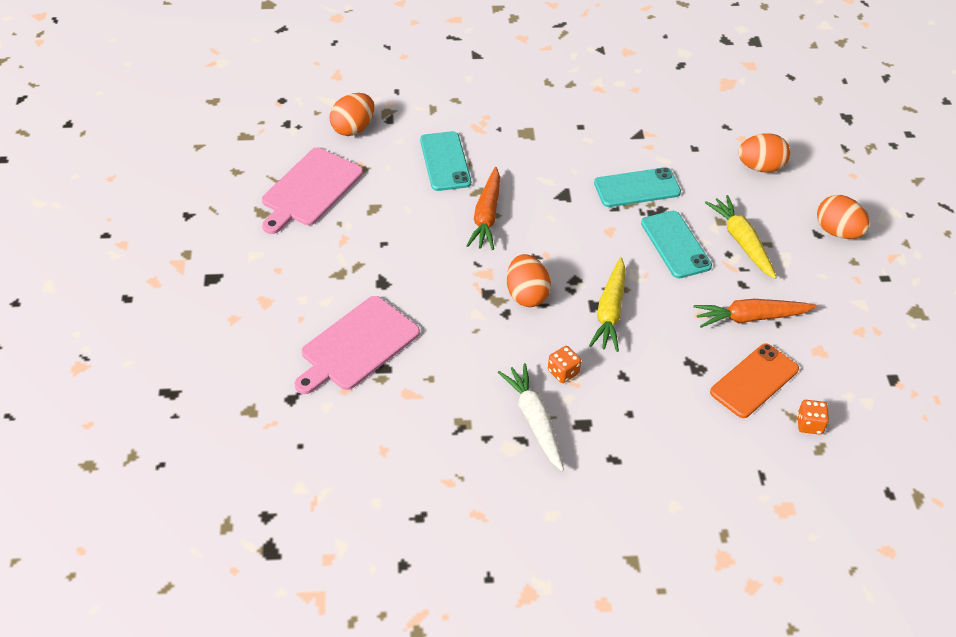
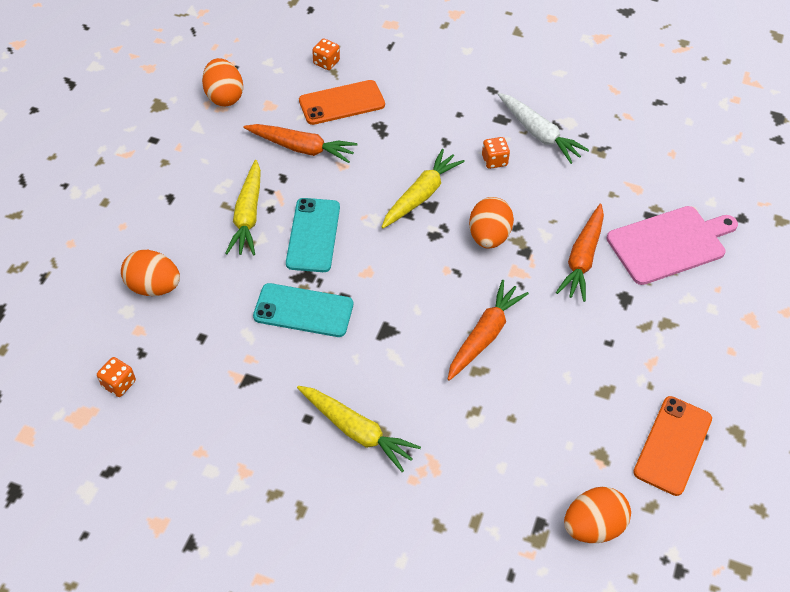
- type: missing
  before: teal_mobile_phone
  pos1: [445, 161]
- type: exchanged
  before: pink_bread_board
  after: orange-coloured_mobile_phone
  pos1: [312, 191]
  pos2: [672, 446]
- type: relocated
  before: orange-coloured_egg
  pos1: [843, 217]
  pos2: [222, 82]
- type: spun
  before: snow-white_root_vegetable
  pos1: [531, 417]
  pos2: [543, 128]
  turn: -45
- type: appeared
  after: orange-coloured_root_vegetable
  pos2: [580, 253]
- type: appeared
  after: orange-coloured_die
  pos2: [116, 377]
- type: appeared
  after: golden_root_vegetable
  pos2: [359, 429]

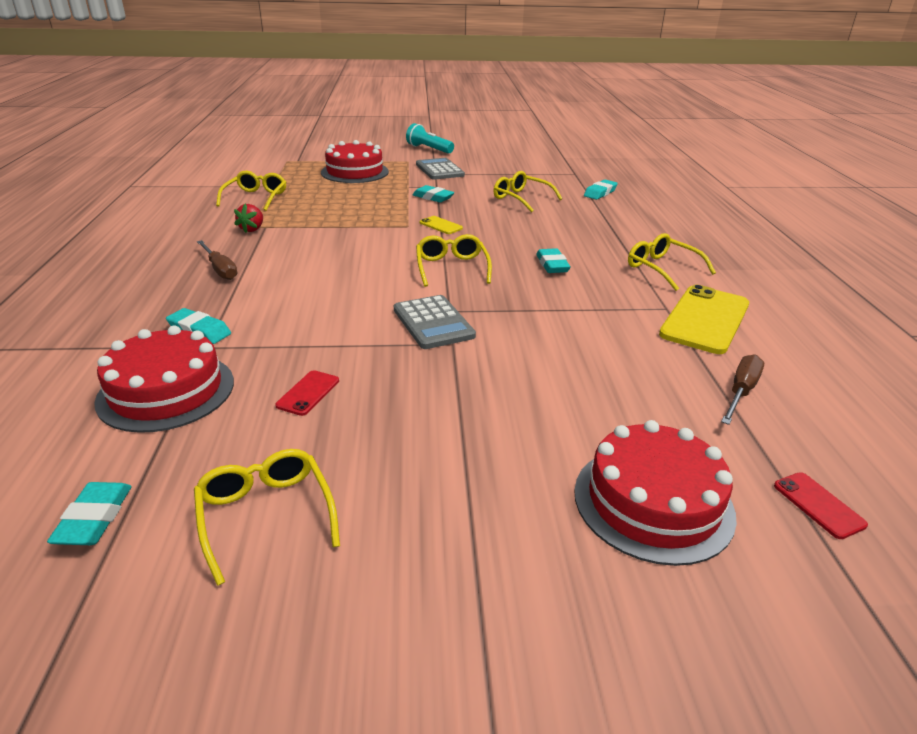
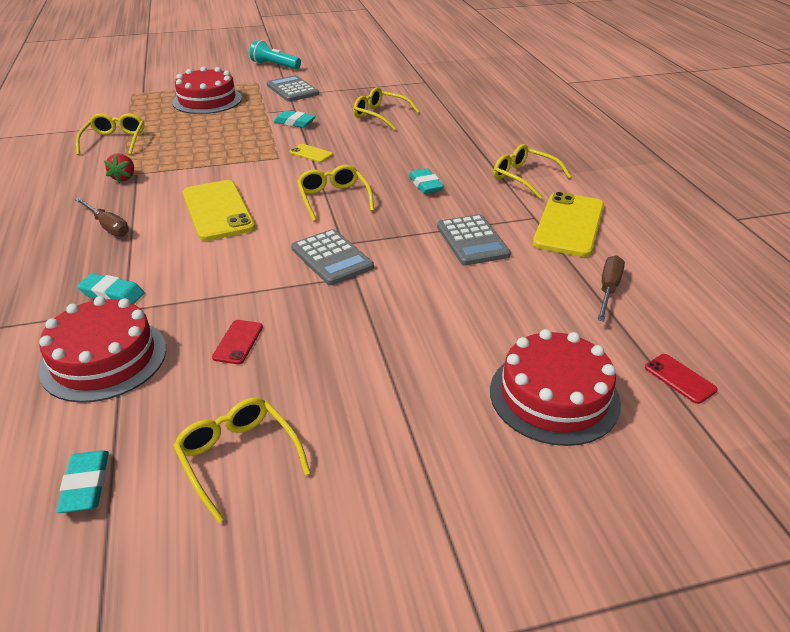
- type: missing
  before: teal_gum_eraser
  pos1: [601, 190]
- type: appeared
  after: golden_mobile_phone
  pos2: [219, 210]
- type: appeared
  after: grey_calculator
  pos2: [474, 239]

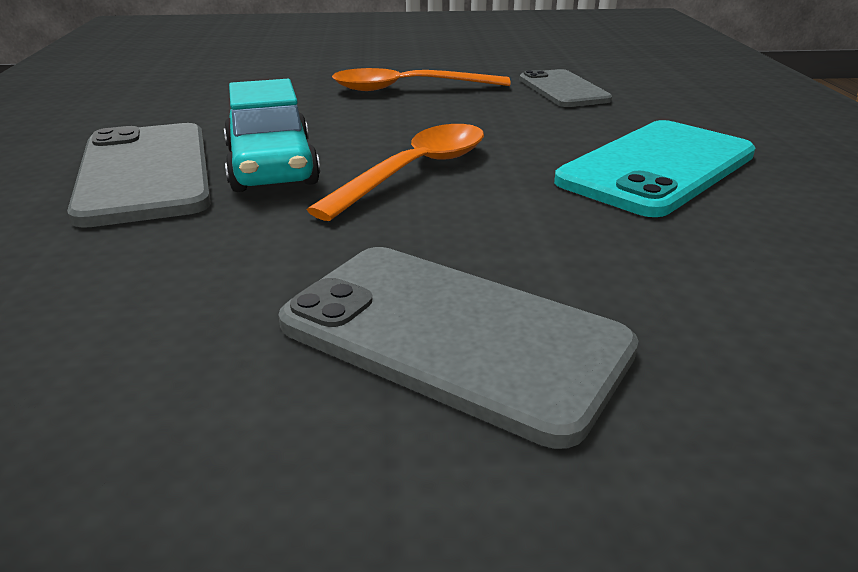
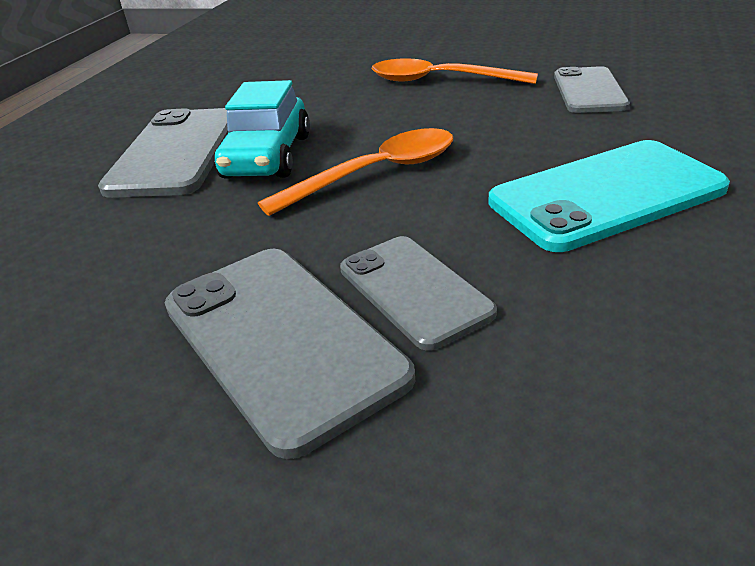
- type: appeared
  after: grey_mobile_phone
  pos2: [418, 293]

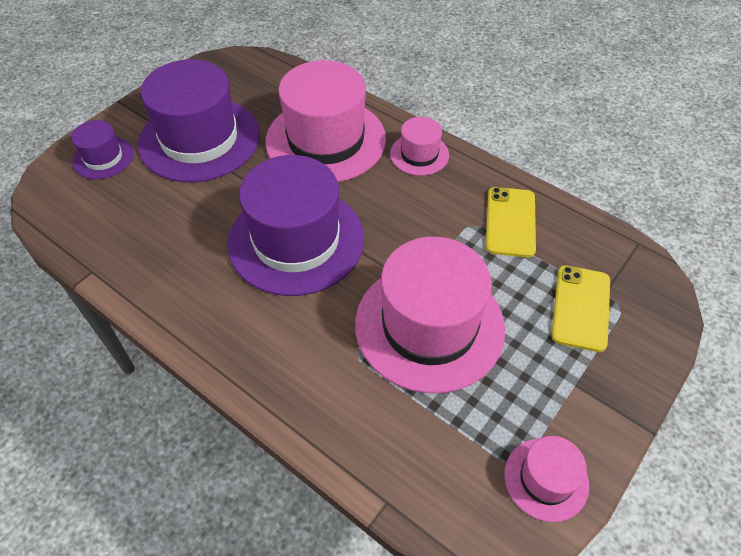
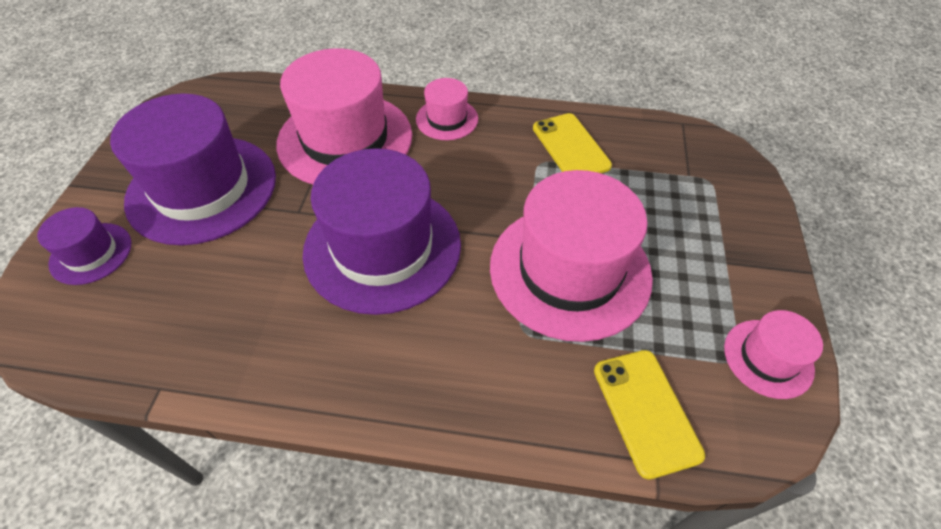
- type: relocated
  before: golden_mobile_phone
  pos1: [580, 308]
  pos2: [649, 415]

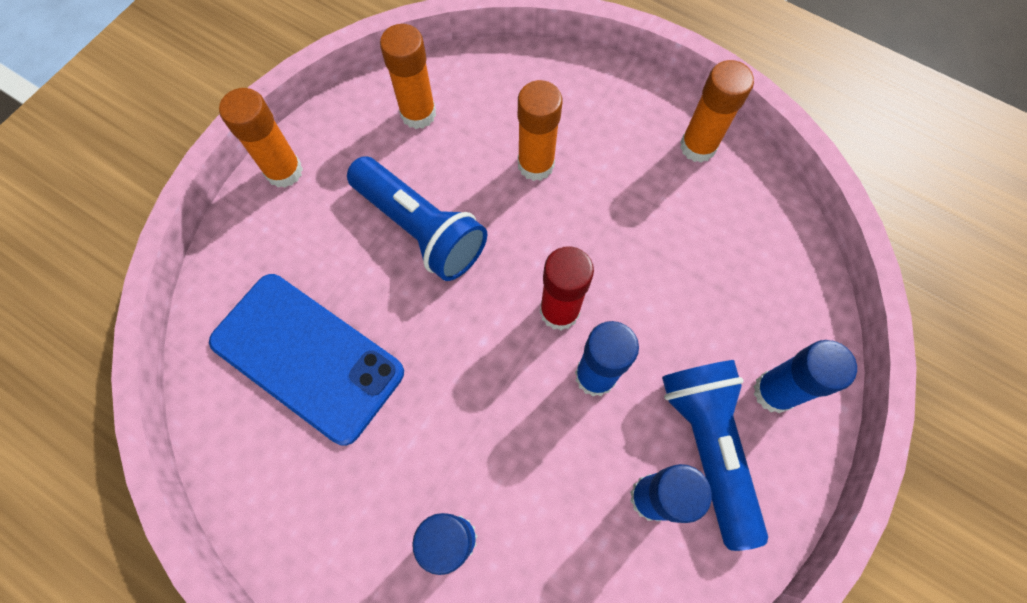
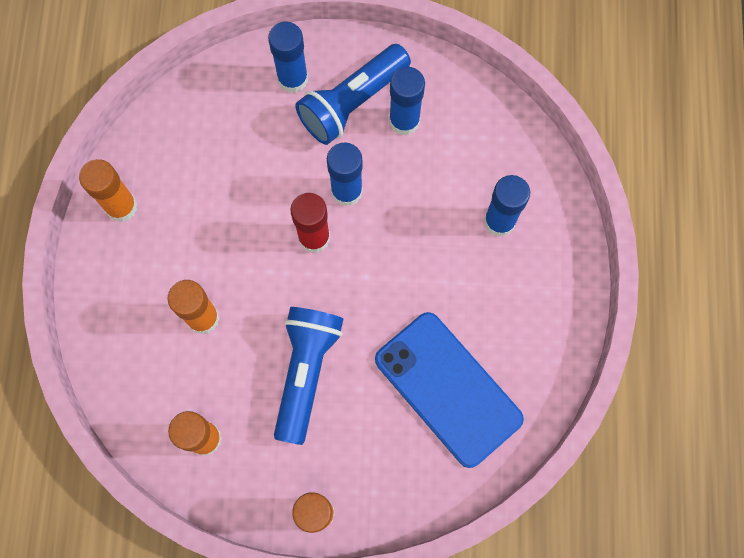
- type: spun
  before: blue_mobile_phone
  pos1: [306, 359]
  pos2: [449, 390]
  turn: -45

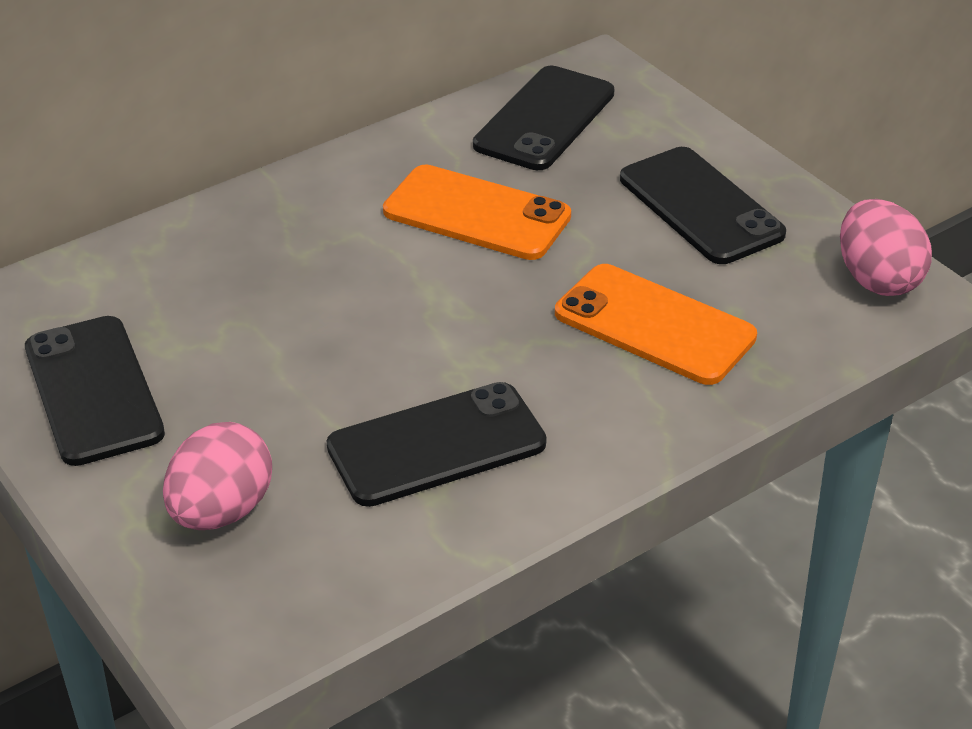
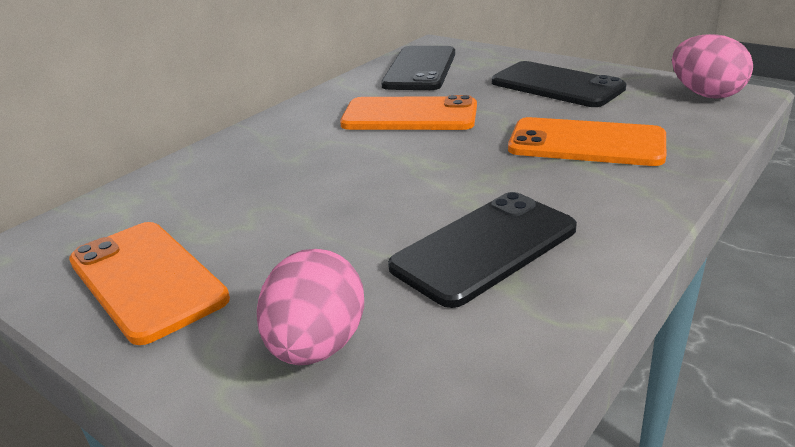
- type: colour
  before: ebony_mobile_phone
  after: orange-coloured_mobile_phone
  pos1: [95, 391]
  pos2: [149, 283]

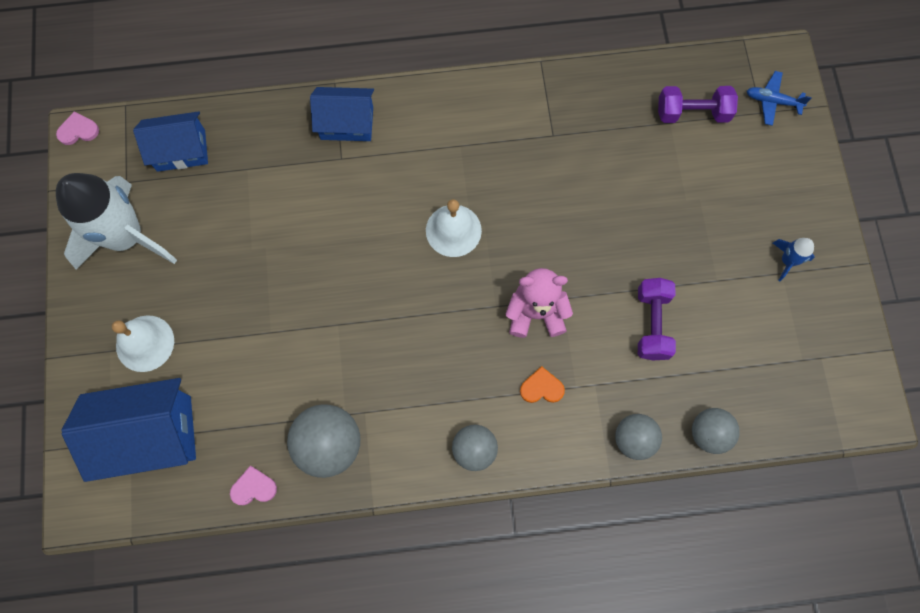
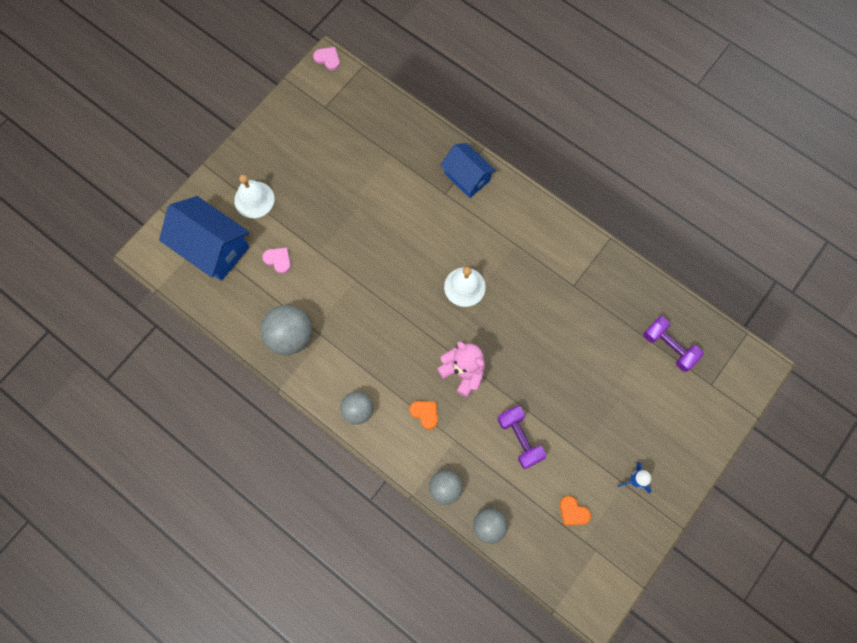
- type: missing
  before: blue_aeroplane
  pos1: [779, 98]
- type: missing
  before: blue_toy_house
  pos1: [170, 141]
- type: missing
  before: snow-white_toy_rocket
  pos1: [116, 221]
- type: spun
  before: purple_hand_weight
  pos1: [657, 319]
  pos2: [522, 437]
  turn: -75
- type: relocated
  before: pink_heart
  pos1: [253, 485]
  pos2: [276, 261]
- type: appeared
  after: orange-coloured_heart
  pos2: [575, 510]

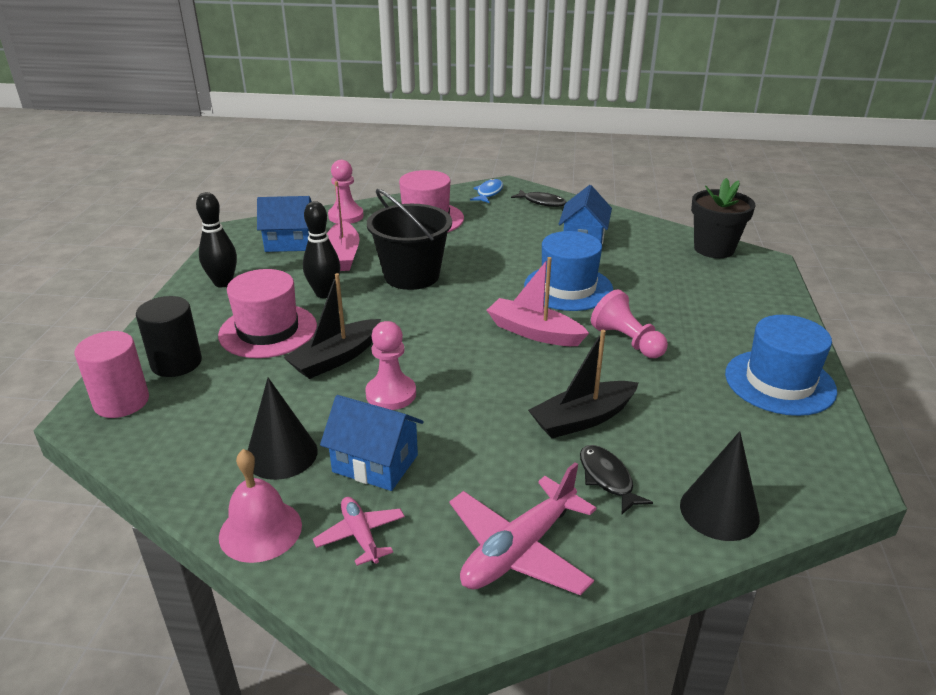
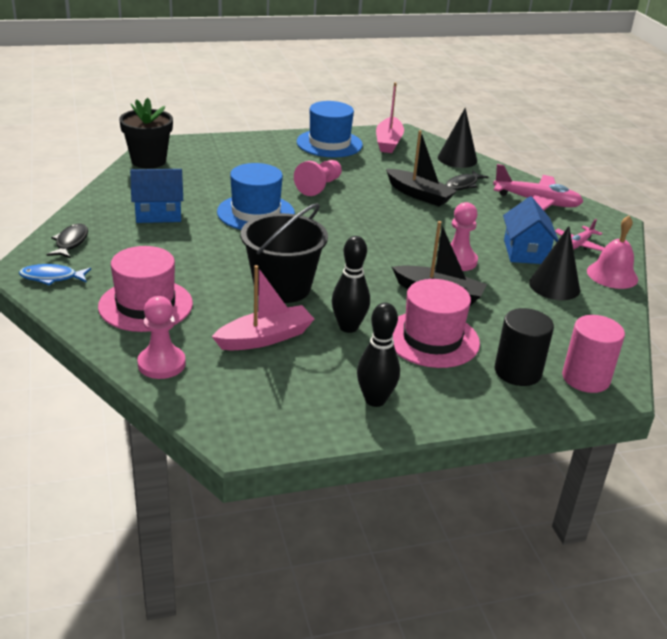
- type: missing
  before: blue_toy_house
  pos1: [284, 224]
- type: relocated
  before: pink_sailboat
  pos1: [538, 301]
  pos2: [390, 117]

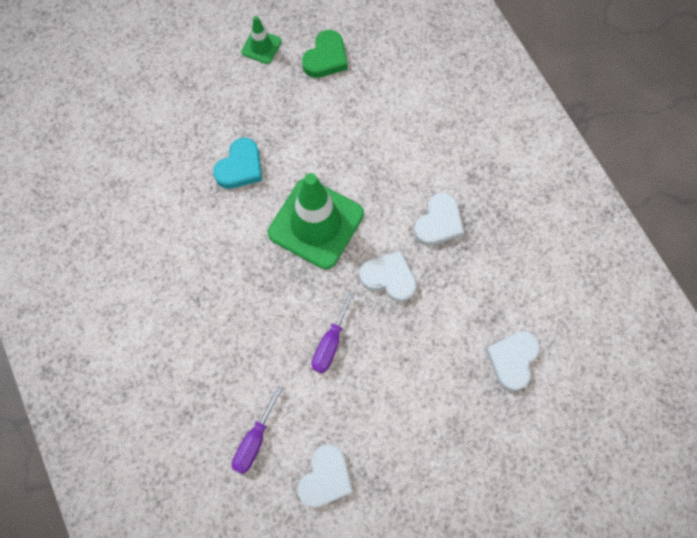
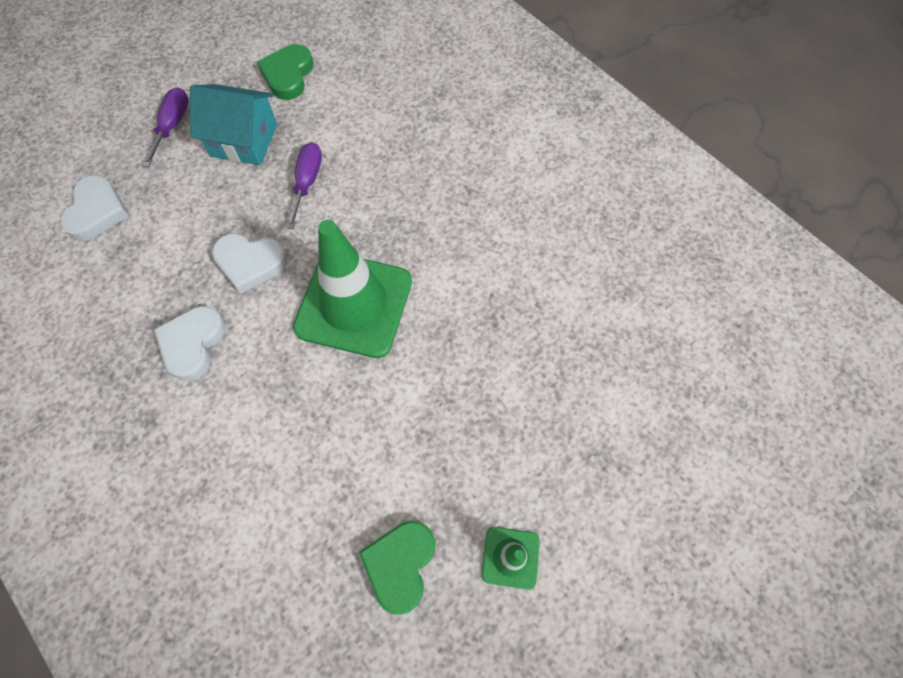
- type: missing
  before: teal_heart
  pos1: [237, 163]
- type: relocated
  before: purple_flat_screwdriver
  pos1: [257, 430]
  pos2: [165, 127]
- type: colour
  before: snow-white_heart
  after: leaf-green_heart
  pos1: [325, 475]
  pos2: [285, 72]
- type: appeared
  after: teal_toy_house
  pos2: [233, 124]

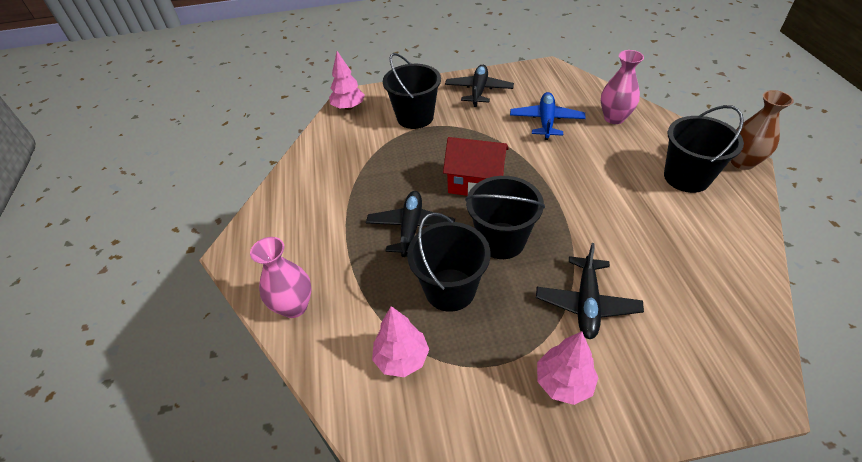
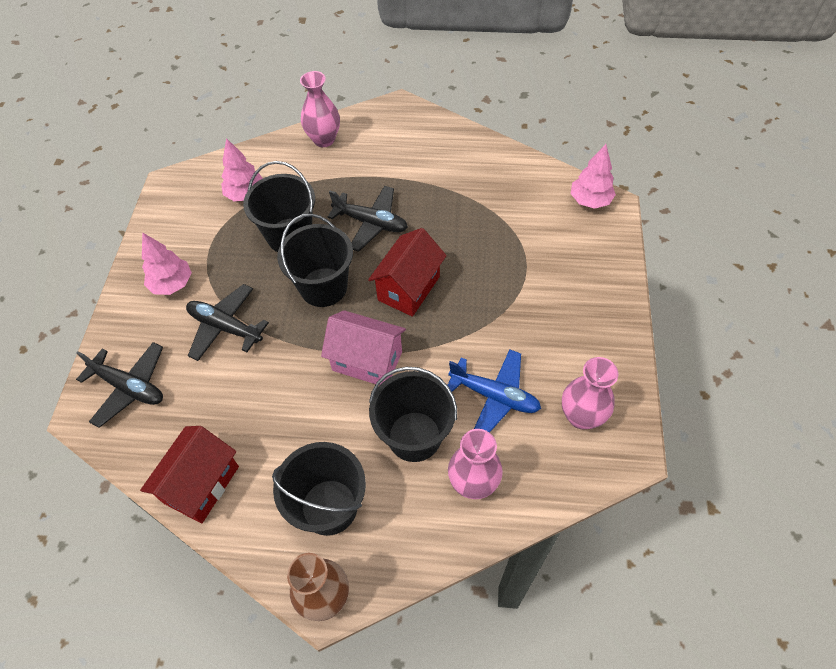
- type: relocated
  before: ebony_sand_bucket
  pos1: [412, 91]
  pos2: [413, 414]
- type: relocated
  before: ebony_aeroplane
  pos1: [479, 86]
  pos2: [119, 385]
- type: appeared
  after: pink_toy_house
  pos2: [363, 347]
- type: appeared
  after: pink_vase
  pos2: [590, 393]
- type: appeared
  after: red_toy_house
  pos2: [189, 474]

